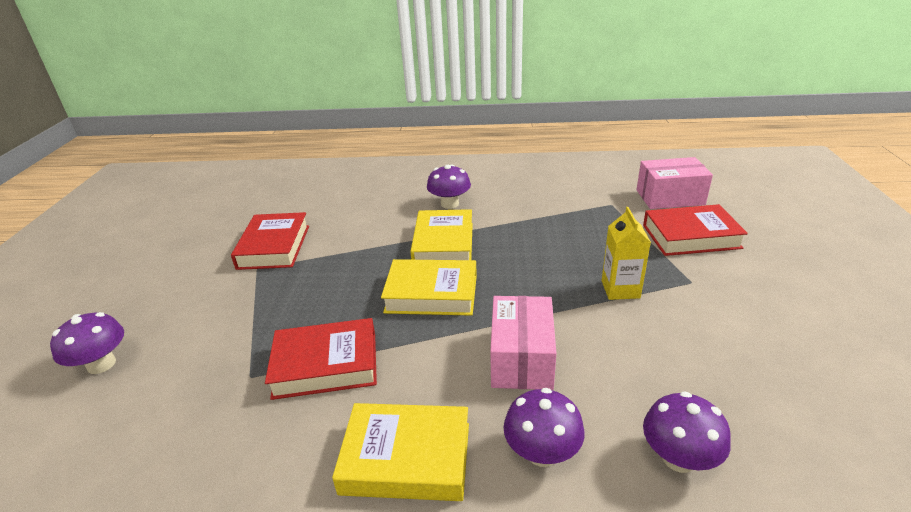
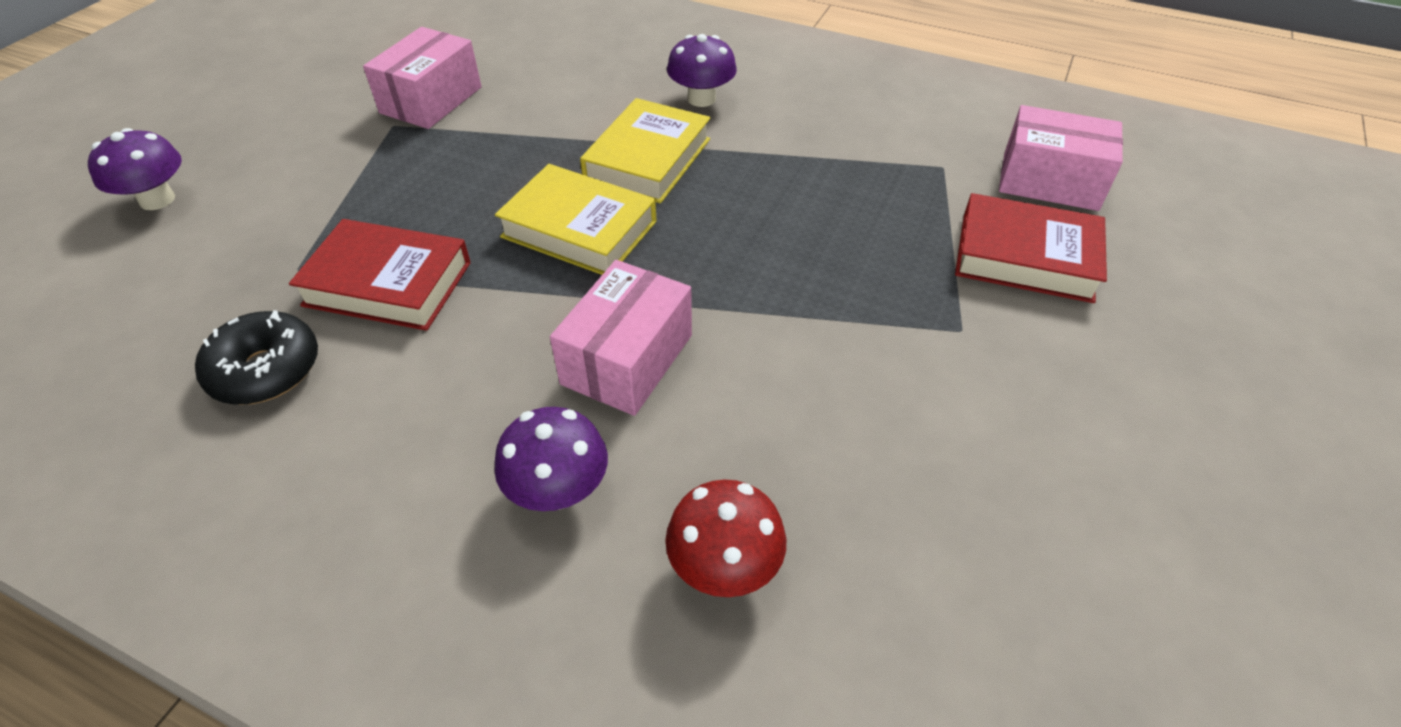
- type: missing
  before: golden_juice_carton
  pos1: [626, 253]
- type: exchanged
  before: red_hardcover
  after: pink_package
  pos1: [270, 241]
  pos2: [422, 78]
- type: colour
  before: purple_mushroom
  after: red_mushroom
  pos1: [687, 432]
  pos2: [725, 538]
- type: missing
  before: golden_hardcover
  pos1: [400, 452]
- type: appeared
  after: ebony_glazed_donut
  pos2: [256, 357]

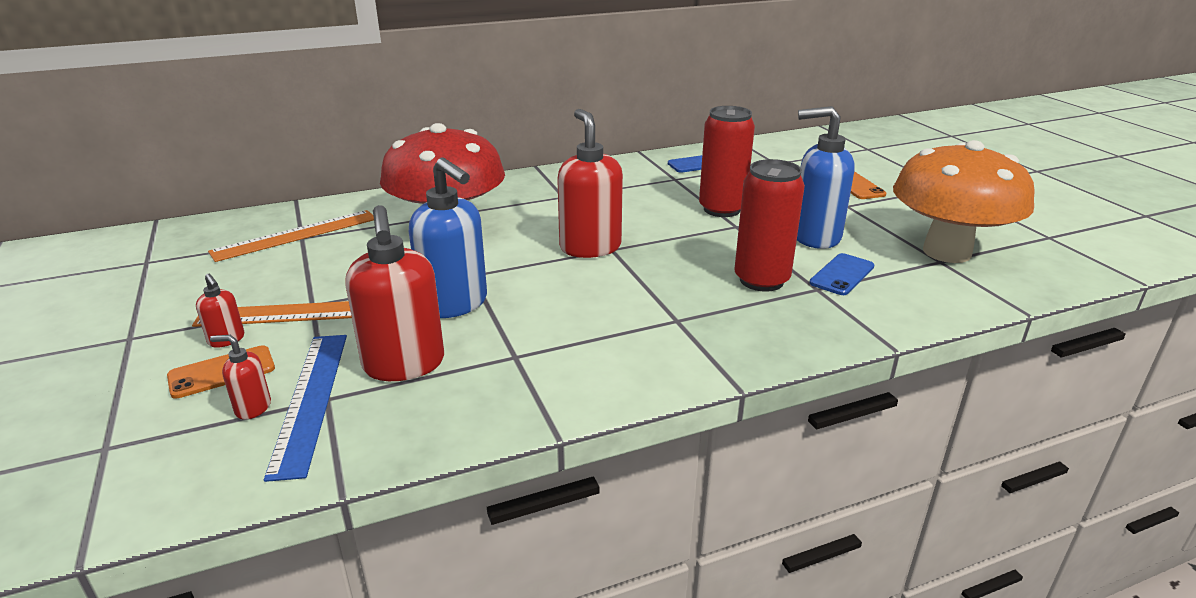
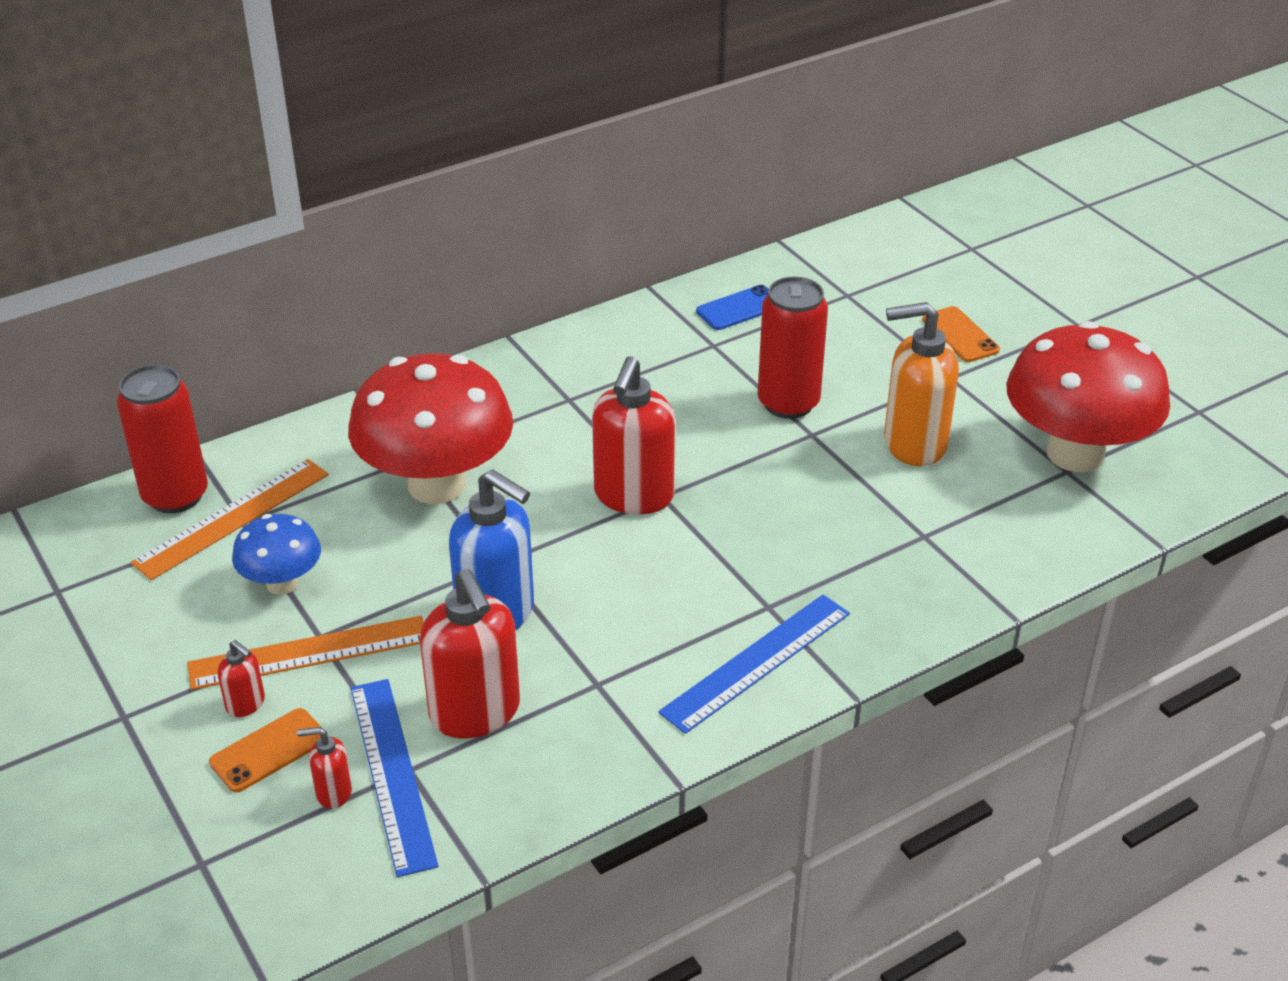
- type: colour
  before: blue_pump_bottle
  after: orange-coloured_pump_bottle
  pos1: [826, 177]
  pos2: [921, 384]
- type: spun
  before: red_pump_bottle
  pos1: [590, 183]
  pos2: [634, 435]
  turn: -135
- type: colour
  before: orange-coloured_mushroom
  after: red_mushroom
  pos1: [964, 201]
  pos2: [1088, 396]
- type: relocated
  before: red_can
  pos1: [769, 225]
  pos2: [162, 439]
- type: missing
  before: blue_mobile_phone
  pos1: [841, 274]
- type: appeared
  after: blue_mushroom
  pos2: [276, 554]
- type: appeared
  after: blue_straightedge
  pos2: [754, 664]

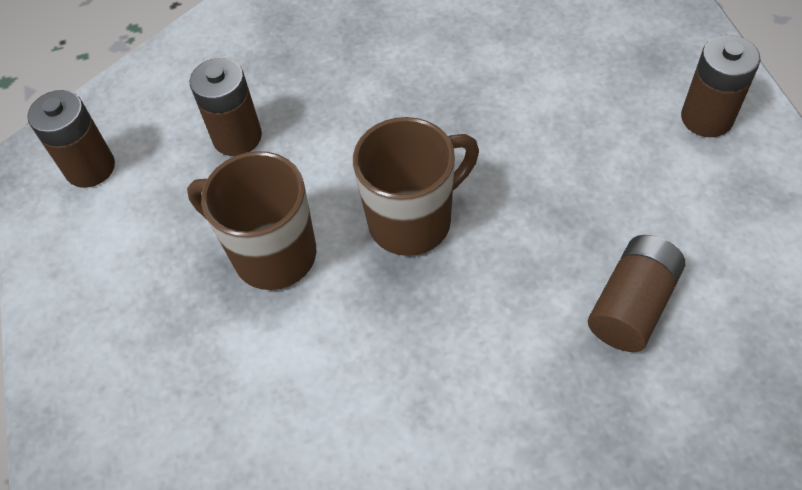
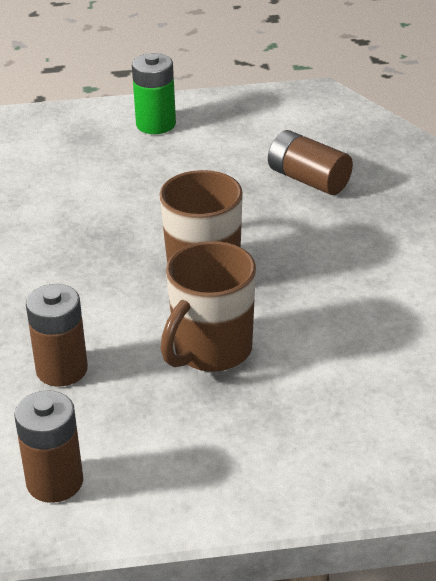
- type: colour
  before: brown_AA_battery
  after: leaf-green_AA_battery
  pos1: [721, 86]
  pos2: [154, 93]

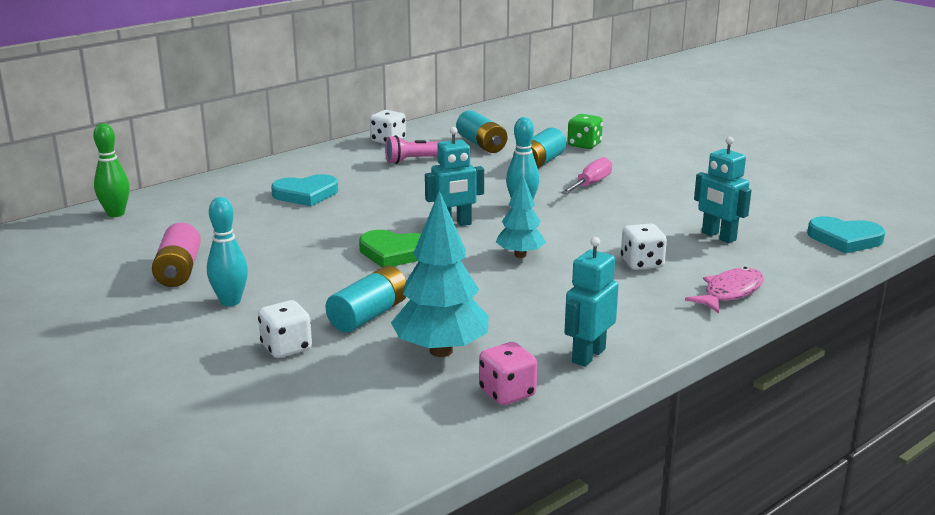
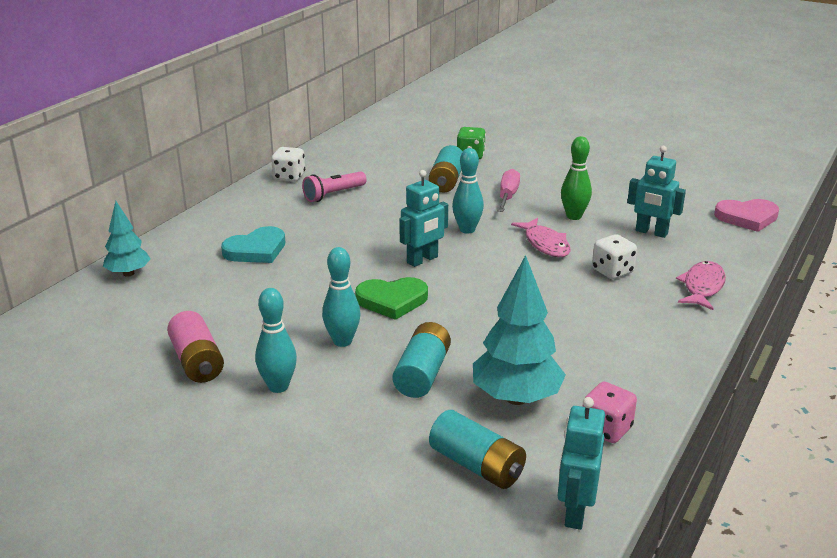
- type: relocated
  before: teal_AA_battery
  pos1: [481, 131]
  pos2: [477, 449]
- type: relocated
  before: leaf-green_bowling_pin
  pos1: [111, 170]
  pos2: [576, 178]
- type: relocated
  before: teal_fir_tree
  pos1: [521, 215]
  pos2: [127, 239]
- type: colour
  before: teal_heart
  after: pink_heart
  pos1: [846, 235]
  pos2: [746, 215]
- type: relocated
  before: teal_toy_robot
  pos1: [591, 302]
  pos2: [581, 463]
- type: missing
  before: snow-white_die
  pos1: [285, 329]
- type: appeared
  after: pink_fish
  pos2: [541, 237]
- type: appeared
  after: teal_bowling_pin
  pos2: [341, 297]

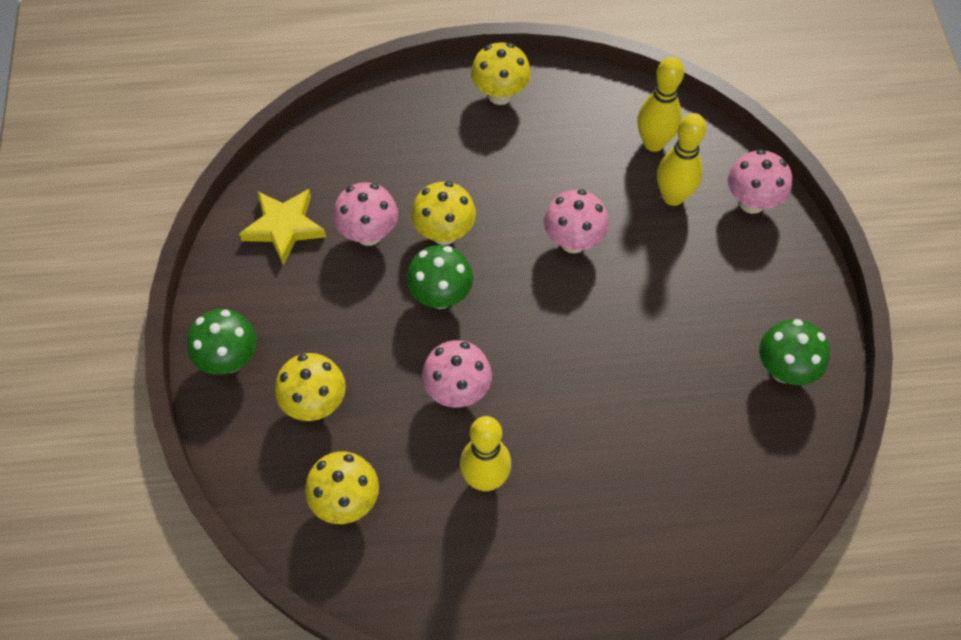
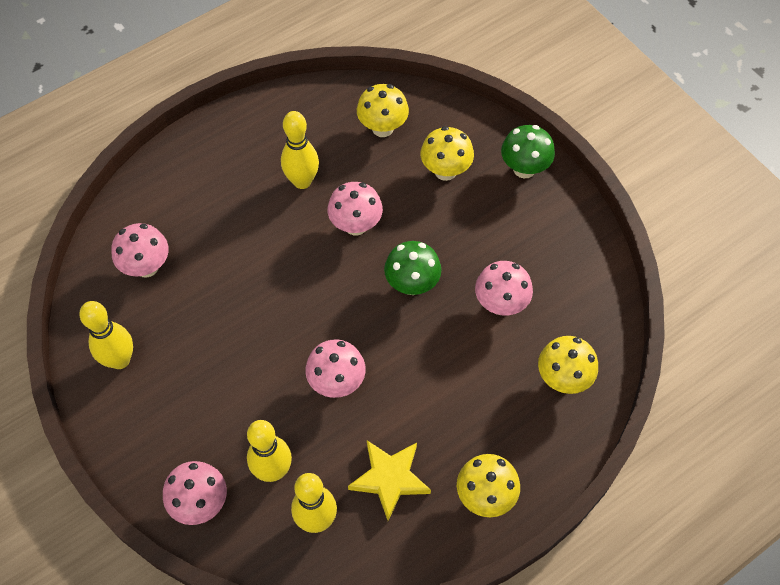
- type: relocated
  before: golden_mushroom
  pos1: [443, 213]
  pos2: [568, 365]
- type: relocated
  before: golden_star
  pos1: [282, 227]
  pos2: [389, 480]
- type: exchanged
  before: leaf-green_mushroom
  after: golden_bowling_pin
  pos1: [794, 352]
  pos2: [106, 335]
- type: appeared
  after: pink_mushroom
  pos2: [140, 250]

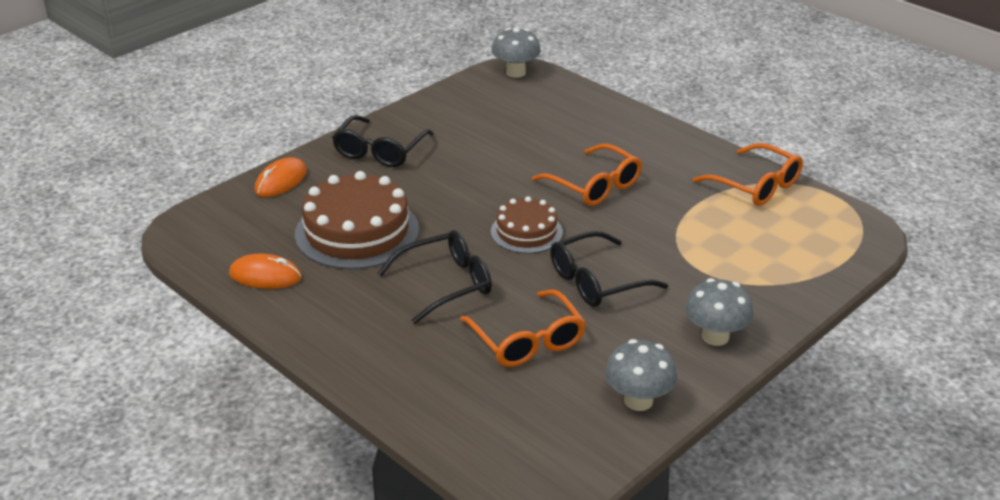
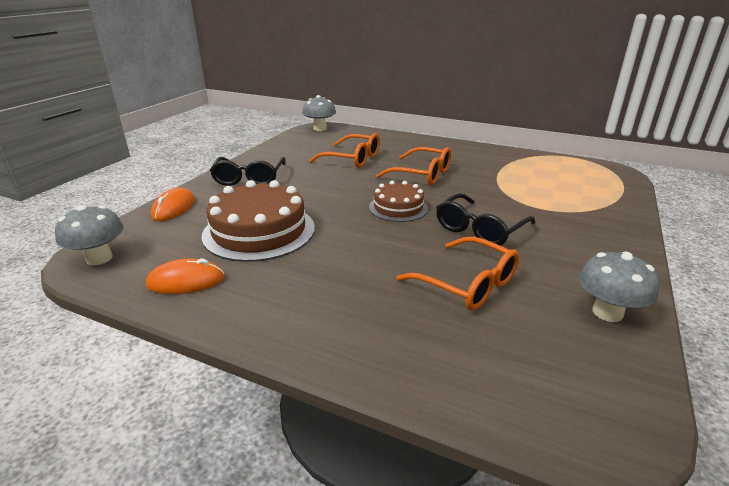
- type: relocated
  before: orange-coloured_eyeglasses
  pos1: [748, 174]
  pos2: [344, 150]
- type: missing
  before: ebony_eyeglasses
  pos1: [435, 277]
- type: relocated
  before: grey_mushroom
  pos1: [719, 312]
  pos2: [89, 235]

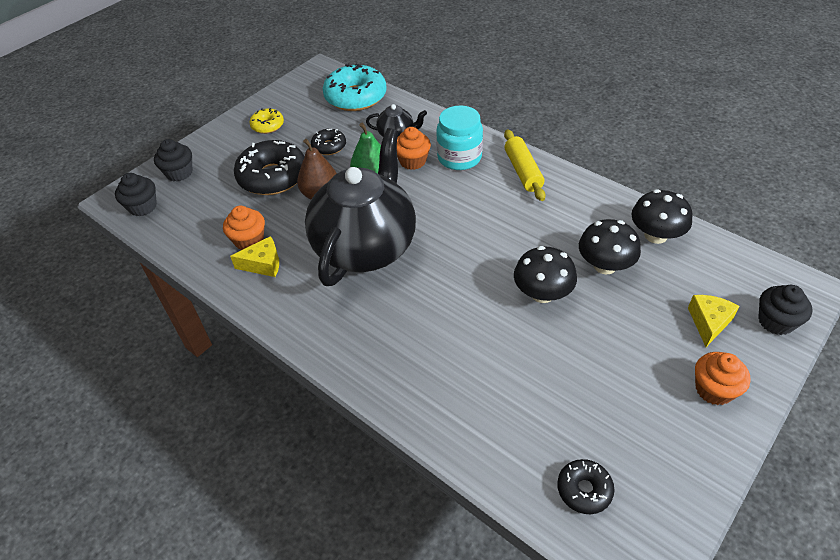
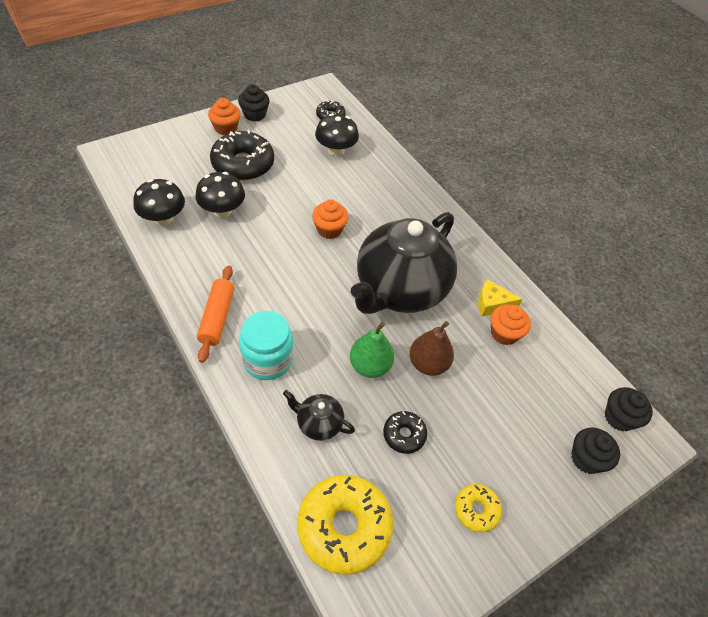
- type: colour
  before: teal_glazed_donut
  after: golden_glazed_donut
  pos1: [355, 87]
  pos2: [345, 525]
- type: relocated
  before: orange-coloured_muffin
  pos1: [414, 148]
  pos2: [330, 219]
- type: colour
  before: golden_rolling_pin
  after: orange-coloured_rolling_pin
  pos1: [525, 165]
  pos2: [215, 314]
- type: relocated
  before: ebony_glazed_donut
  pos1: [269, 167]
  pos2: [242, 155]
- type: relocated
  before: ebony_mushroom
  pos1: [545, 274]
  pos2: [337, 134]
- type: relocated
  before: ebony_muffin
  pos1: [785, 310]
  pos2: [254, 102]
- type: missing
  before: golden_cheese_wedge
  pos1: [714, 321]

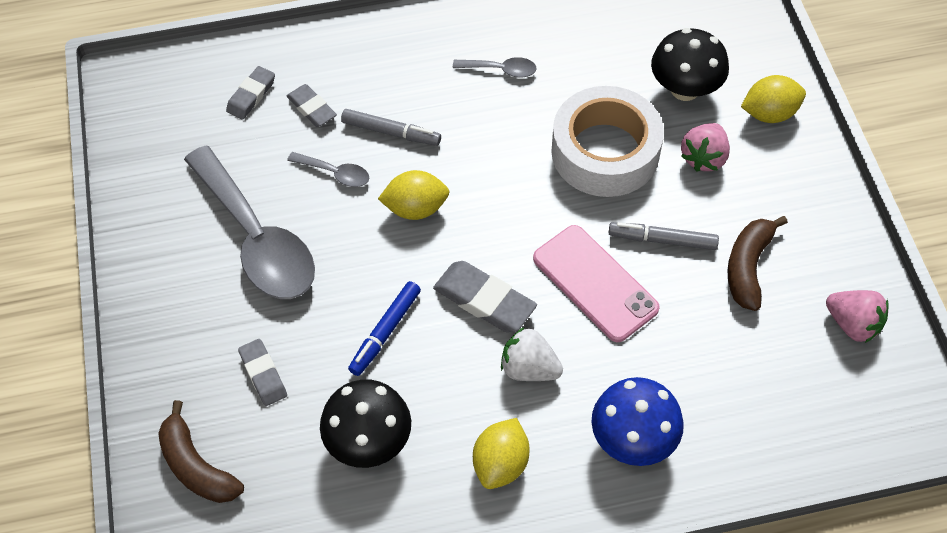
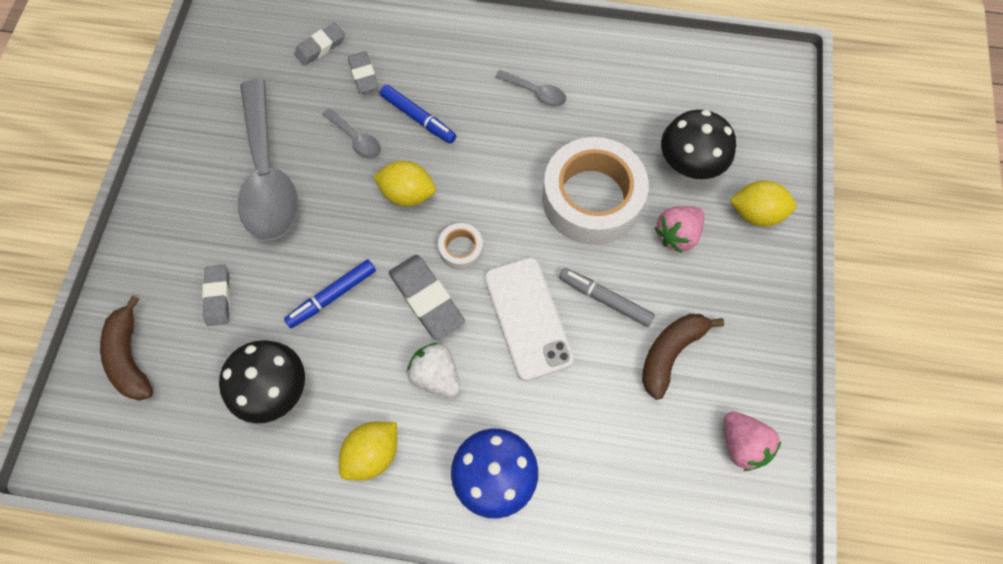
- type: colour
  before: grey_marker
  after: blue_marker
  pos1: [391, 127]
  pos2: [418, 114]
- type: colour
  before: pink_mobile_phone
  after: snow-white_mobile_phone
  pos1: [596, 283]
  pos2: [529, 319]
- type: appeared
  after: snow-white_tape
  pos2: [460, 246]

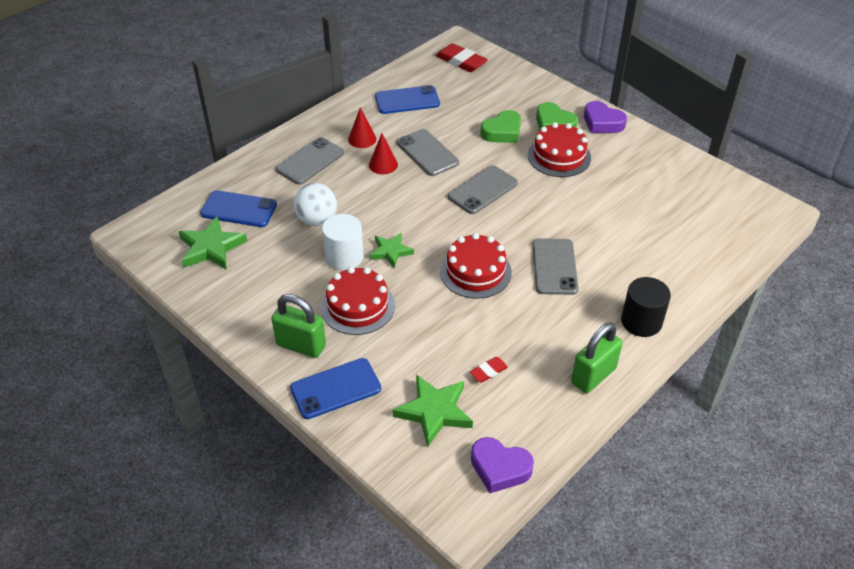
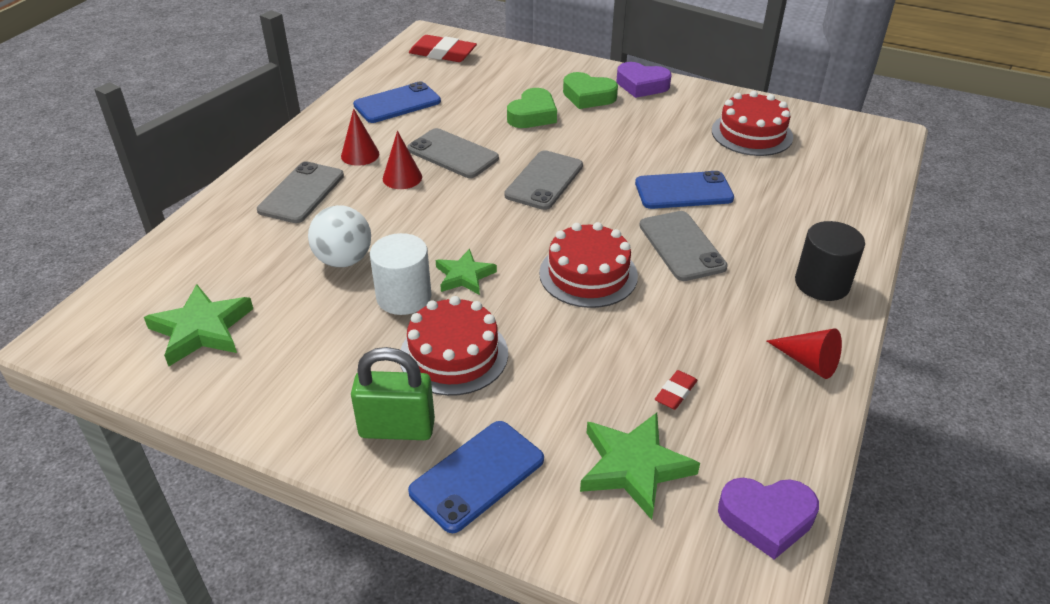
- type: relocated
  before: red_layer_cake
  pos1: [559, 149]
  pos2: [752, 123]
- type: relocated
  before: blue_mobile_phone
  pos1: [238, 208]
  pos2: [684, 190]
- type: exchanged
  before: leaf-green_small_lock
  after: red_cone
  pos1: [597, 357]
  pos2: [804, 353]

